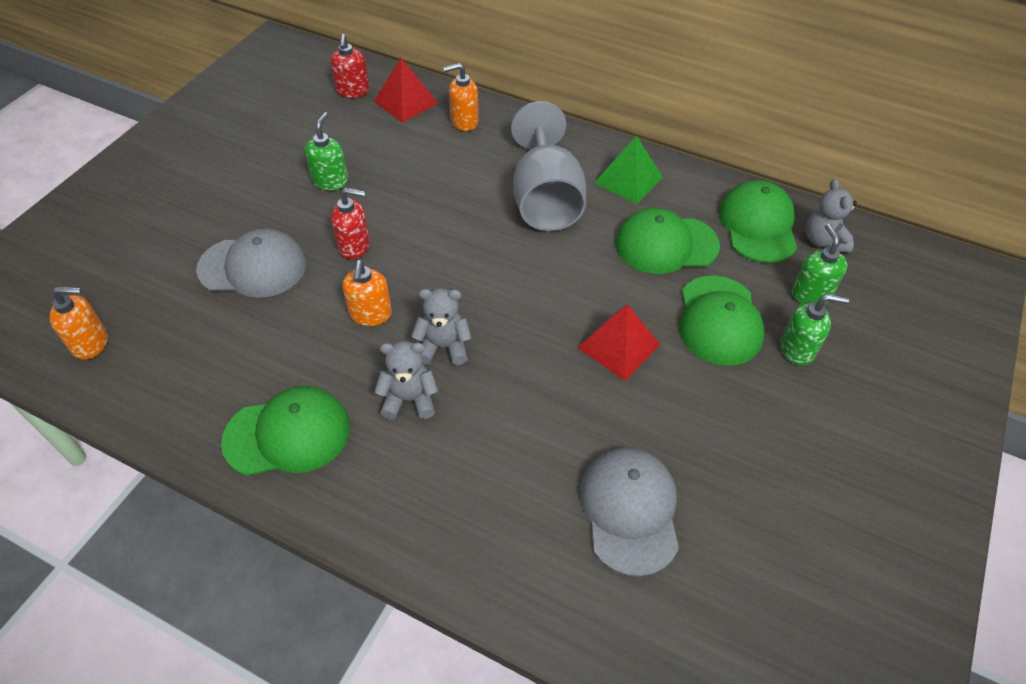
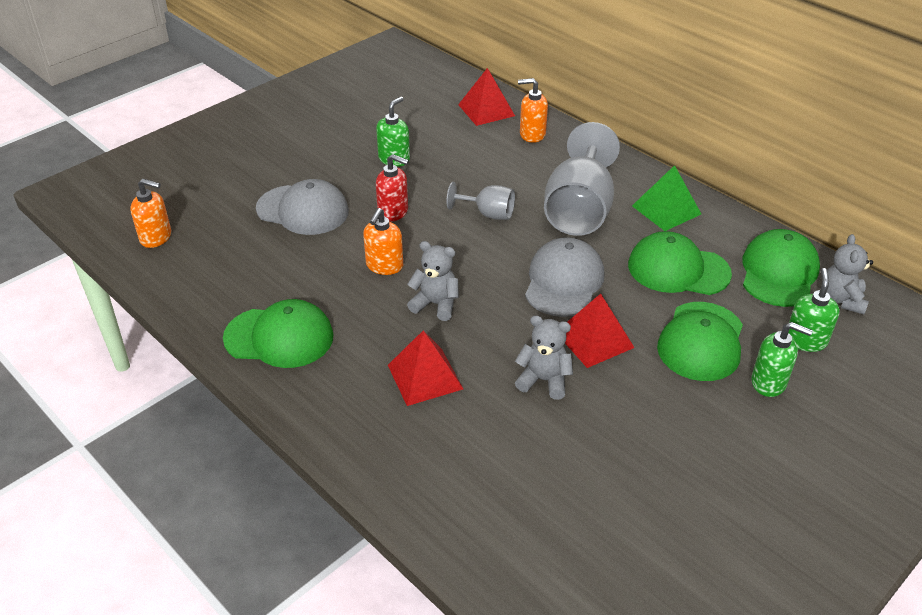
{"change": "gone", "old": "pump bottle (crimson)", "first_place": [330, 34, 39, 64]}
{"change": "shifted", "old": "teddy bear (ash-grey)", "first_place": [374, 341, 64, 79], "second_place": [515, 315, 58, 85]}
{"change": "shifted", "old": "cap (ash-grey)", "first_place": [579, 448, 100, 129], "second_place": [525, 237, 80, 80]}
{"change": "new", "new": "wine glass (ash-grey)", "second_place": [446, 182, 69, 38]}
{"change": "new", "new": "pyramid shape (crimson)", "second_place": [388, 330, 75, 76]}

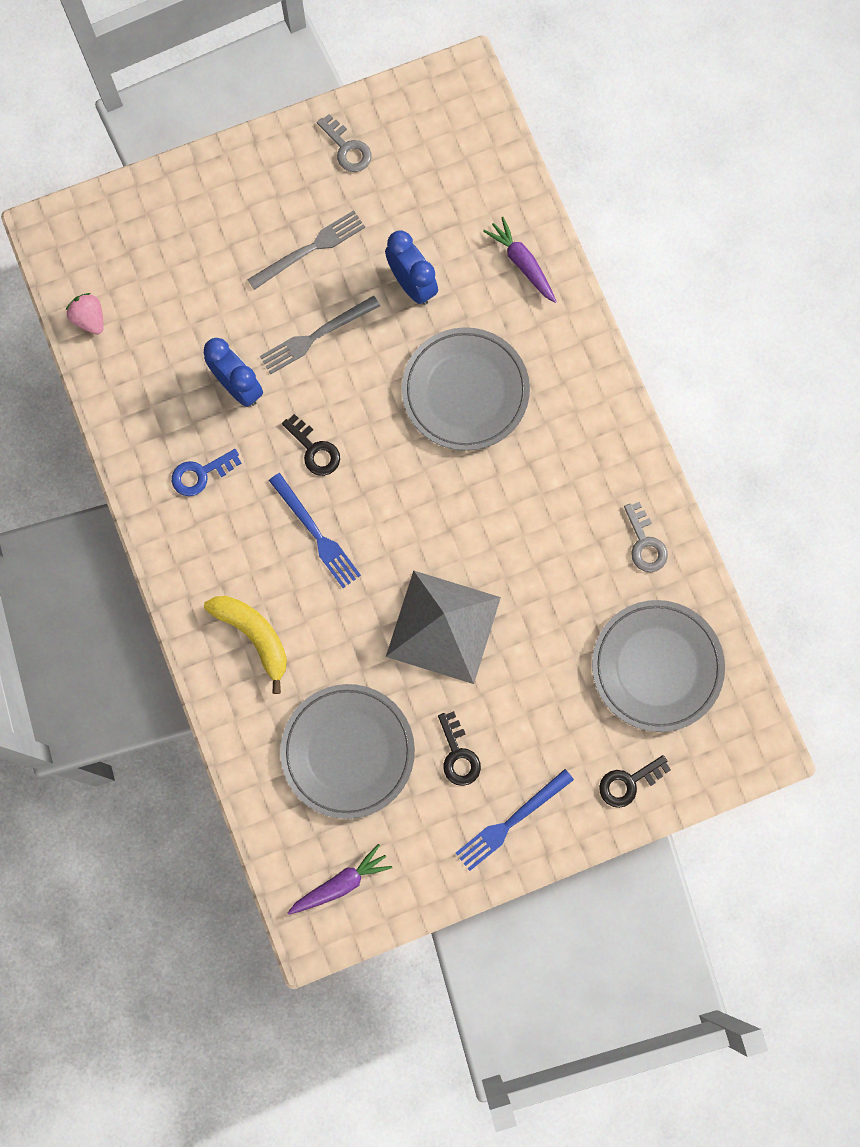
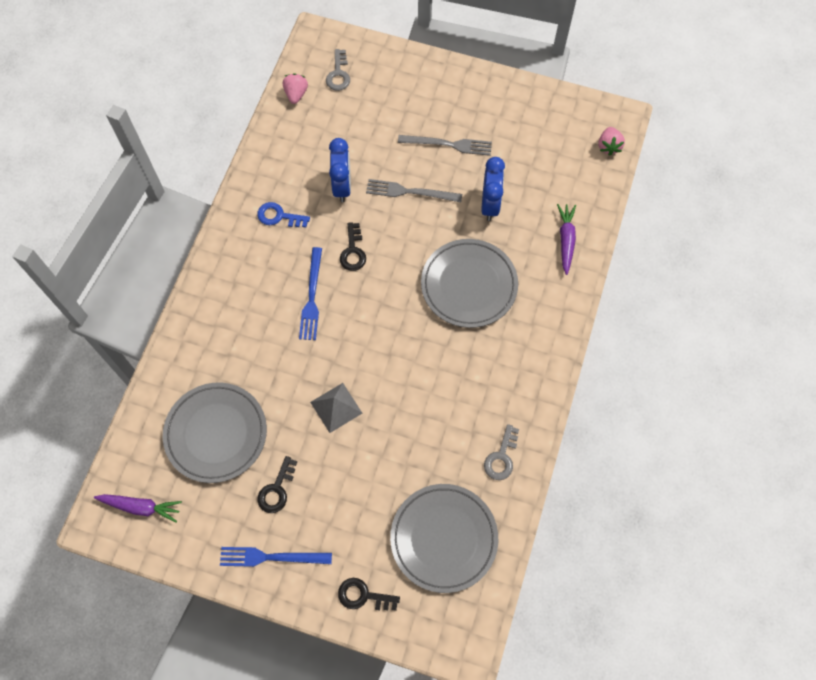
{"change": "shifted", "old": "door key (ash-grey)", "first_place": [317, 114, 55, 58], "second_place": [326, 49, 24, 42]}
{"change": "scaled", "old": "pyramid shape (ash-grey)", "first_place": [386, 570, 115, 114], "second_place": [310, 383, 52, 50], "factor": 0.54}
{"change": "gone", "old": "banana (golden)", "first_place": [204, 596, 83, 98]}
{"change": "new", "new": "strawberry (rose-pink)", "second_place": [598, 127, 27, 29]}

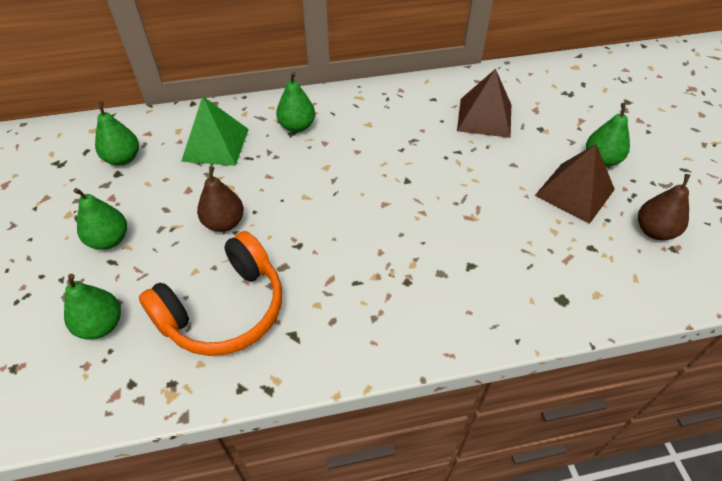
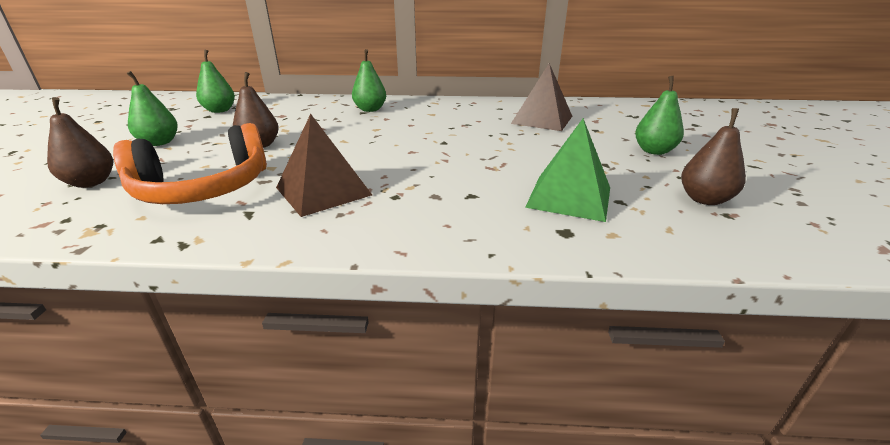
{"change": "shifted", "old": "pyramid shape (leaf-green)", "first_place": [181, 96, 68, 70], "second_place": [525, 118, 85, 104]}
{"change": "shifted", "old": "pyramid shape (russet)", "first_place": [535, 144, 80, 80], "second_place": [276, 114, 96, 103]}
{"change": "repainted", "old": "toy pear (leaf-green)", "new": "toy pear (russet)", "first_place": [64, 274, 57, 65], "second_place": [47, 97, 66, 91]}

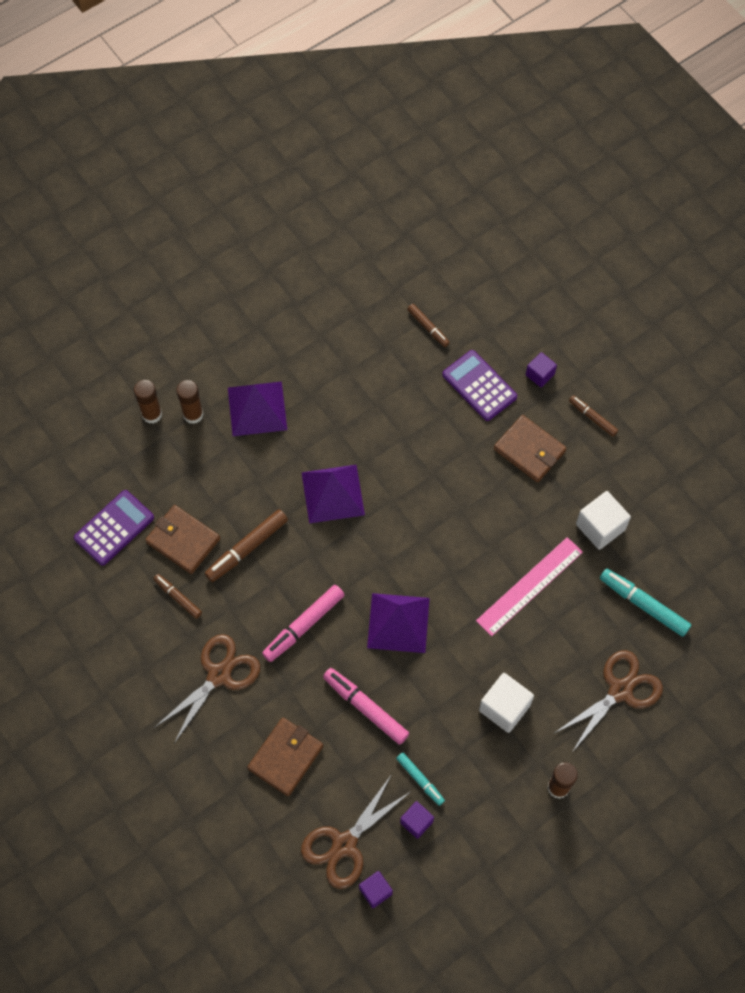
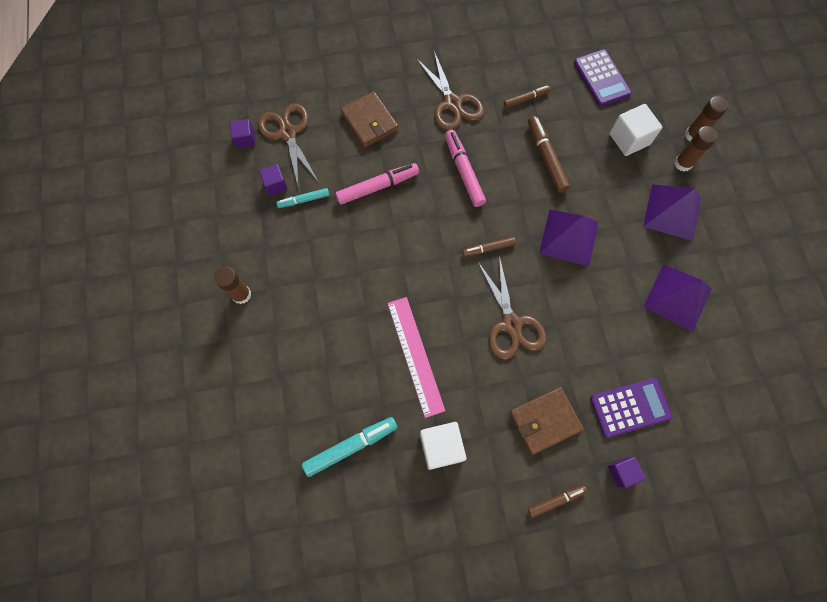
{"change": "shifted", "old": "felt pen (russet)", "first_place": [407, 304, 43, 43], "second_place": [462, 237, 54, 20]}
{"change": "gone", "old": "card wallet (russet)", "first_place": [145, 505, 75, 69]}
{"change": "shifted", "old": "pyramid shape (royal purple)", "first_place": [367, 593, 63, 60], "second_place": [643, 264, 69, 68]}
{"change": "shifted", "old": "pair of scissors (russet)", "first_place": [553, 650, 110, 102], "second_place": [478, 256, 68, 104]}
{"change": "shifted", "old": "solid cube (pure white)", "first_place": [479, 673, 55, 60], "second_place": [609, 104, 53, 52]}

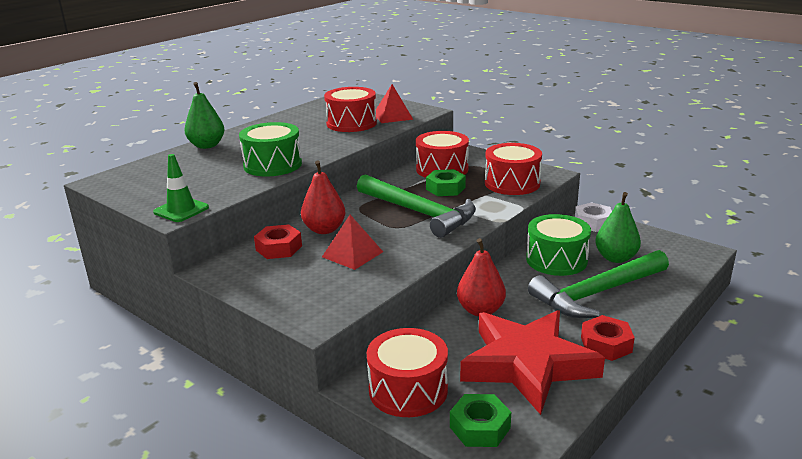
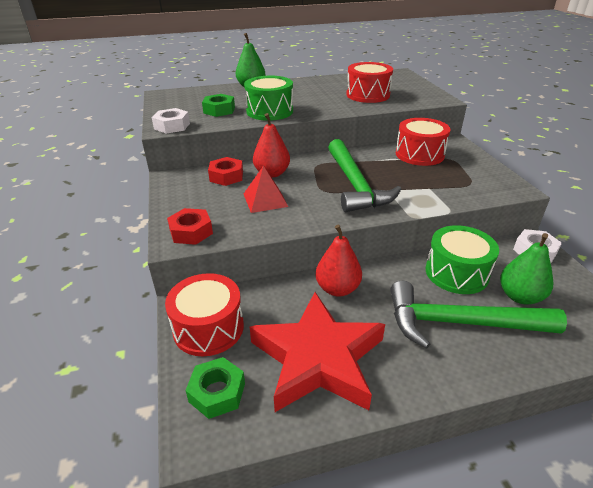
{"change": "gone", "old": "pyramid shape (crimson)", "first_place": [376, 84, 38, 39]}
{"change": "gone", "old": "toy drum (crimson)", "first_place": [485, 143, 57, 52]}
{"change": "swapped", "old": "traffic cone (leaf-green)", "new": "nut (pure white)", "first_place": [153, 154, 56, 68], "second_place": [152, 108, 38, 26]}
{"change": "shifted", "old": "nut (leaf-green)", "first_place": [426, 169, 40, 27], "second_place": [202, 94, 33, 23]}
{"change": "shifted", "old": "nut (crimson)", "first_place": [581, 315, 54, 46], "second_place": [167, 208, 46, 37]}

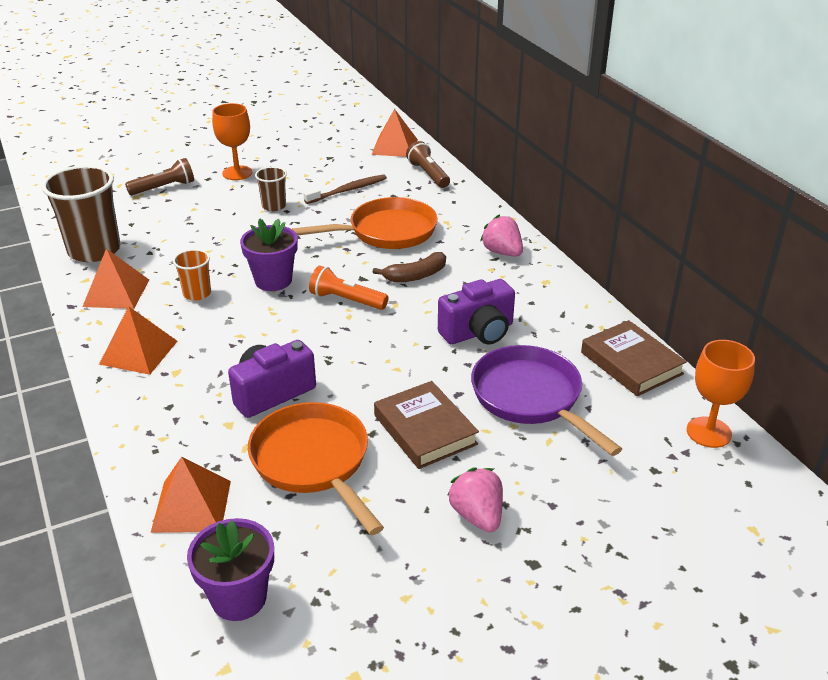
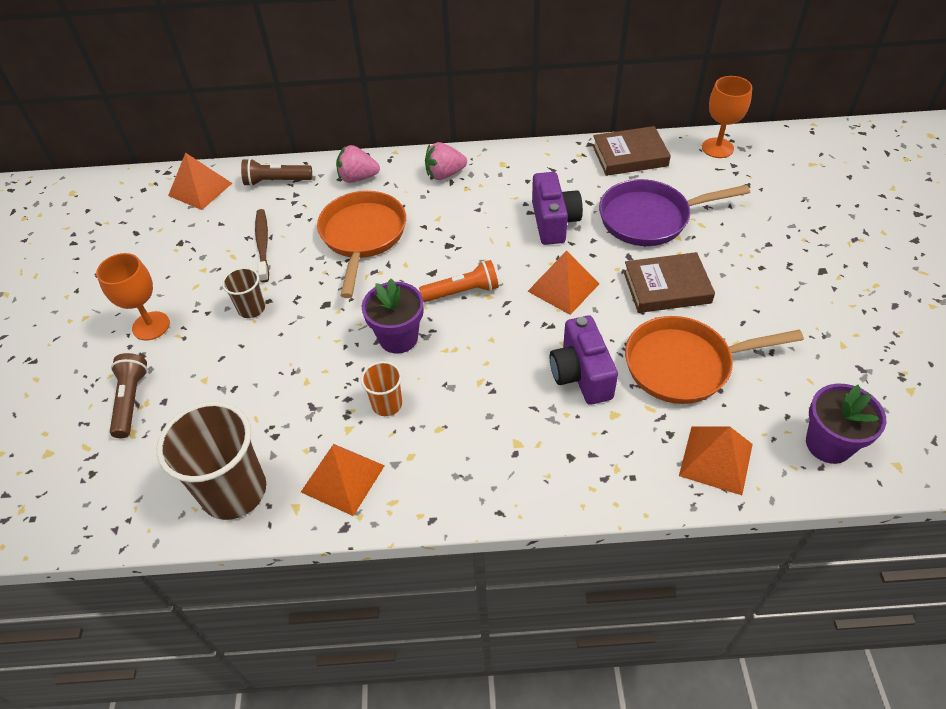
{"change": "gone", "old": "banana (russet)", "first_place": [373, 252, 73, 30]}
{"change": "rotated", "old": "pocket torch (orange)", "first_place": [309, 266, 79, 44], "second_place": [419, 260, 80, 42], "degrees": -150}
{"change": "shifted", "old": "pyramid shape (orange)", "first_place": [99, 306, 78, 69], "second_place": [528, 250, 72, 65]}
{"change": "shifted", "old": "strawberry (rose-pink)", "first_place": [447, 467, 56, 65], "second_place": [336, 145, 44, 38]}

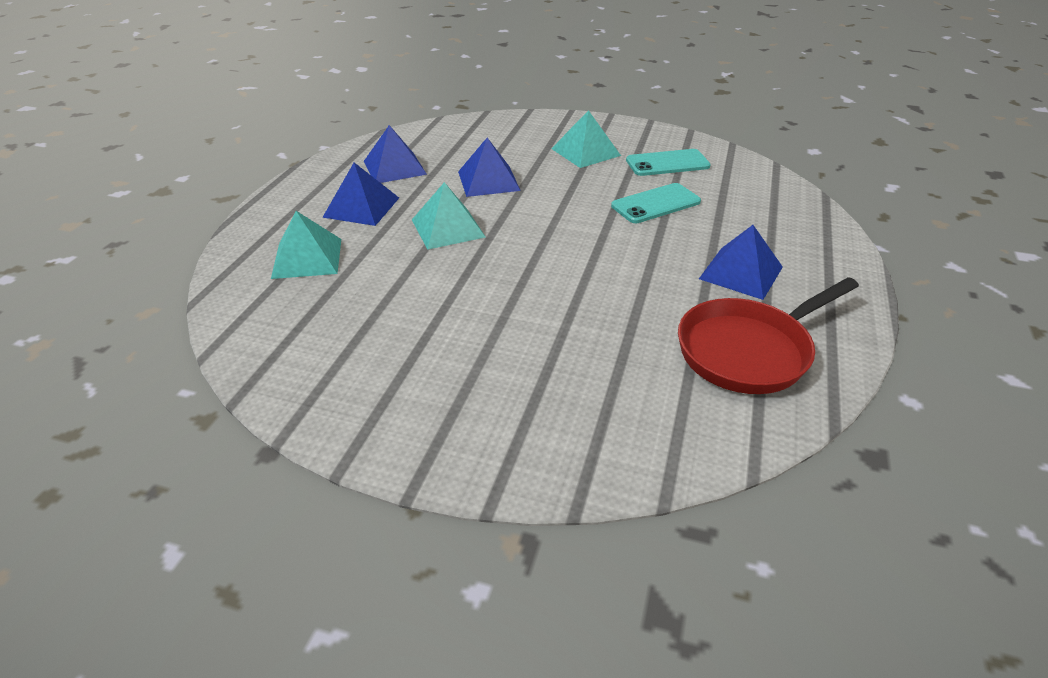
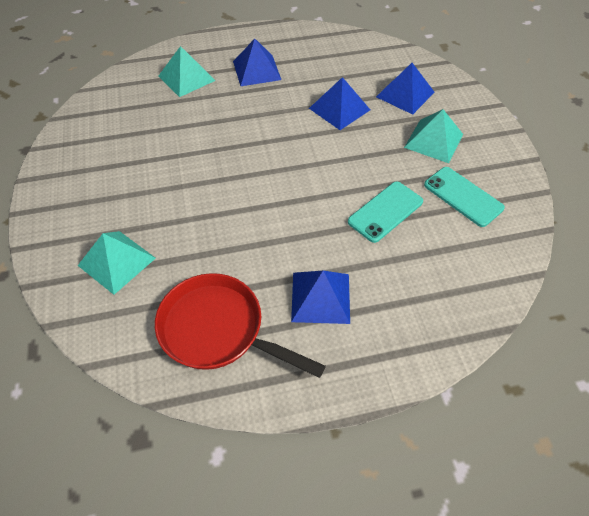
{"change": "shifted", "old": "pyramid shape (royal blue)", "first_place": [364, 125, 63, 58], "second_place": [376, 63, 59, 52]}
{"change": "shifted", "old": "pyramid shape (turquoise)", "first_place": [412, 182, 73, 68], "second_place": [78, 231, 78, 64]}
{"change": "rotated", "old": "phone (turquoise)", "first_place": [611, 183, 90, 40], "second_place": [348, 181, 75, 62], "degrees": -75}

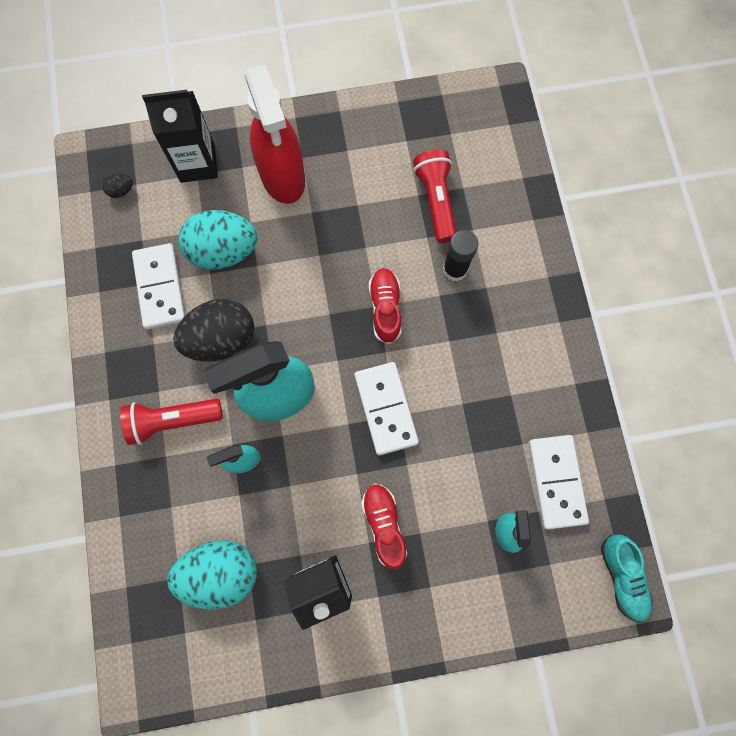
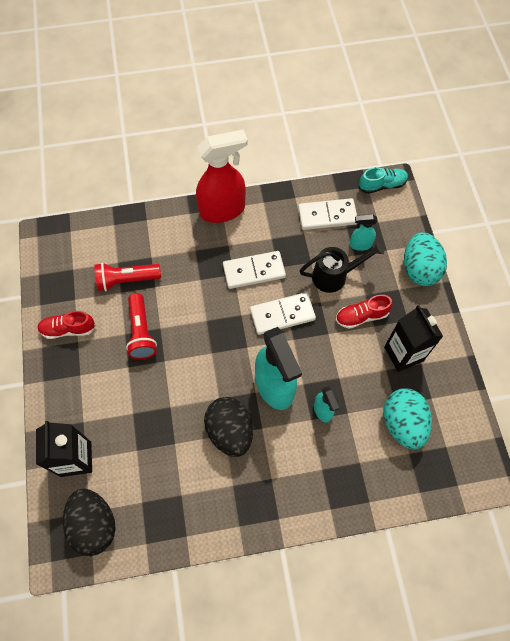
{"change": "shifted", "old": "spray cleaner (crimson)", "first_place": [244, 64, 61, 140], "second_place": [196, 130, 52, 93]}
{"change": "scaled", "old": "toy egg (ebony)", "first_place": [102, 173, 31, 25], "second_place": [63, 489, 52, 67], "factor": 2.46}
{"change": "shifted", "old": "toy egg (turquoise)", "first_place": [179, 210, 78, 60], "second_place": [404, 232, 43, 54]}
{"change": "gone", "old": "stick of glue (ebony)", "first_place": [443, 230, 35, 51]}
{"change": "shifted", "old": "domino piece (pure white)", "first_place": [132, 243, 53, 86], "second_place": [223, 251, 63, 38]}
{"change": "shifted", "old": "shoe (crimson)", "first_place": [369, 268, 33, 76], "second_place": [37, 311, 59, 28]}
{"change": "shifted", "old": "pocket torch (crimson)", "first_place": [120, 399, 103, 46], "second_place": [126, 293, 31, 67]}
{"change": "new", "new": "watering can (ebony)", "second_place": [299, 242, 85, 51]}

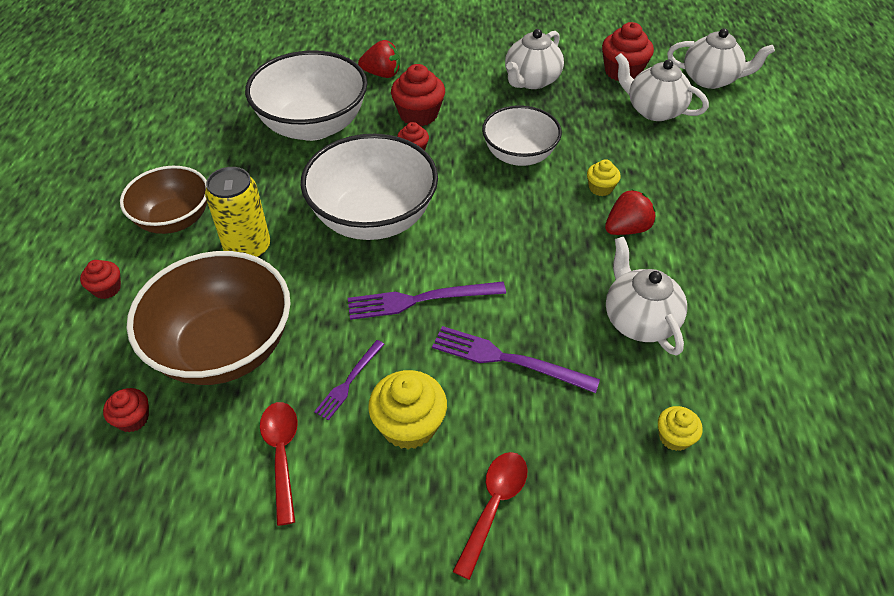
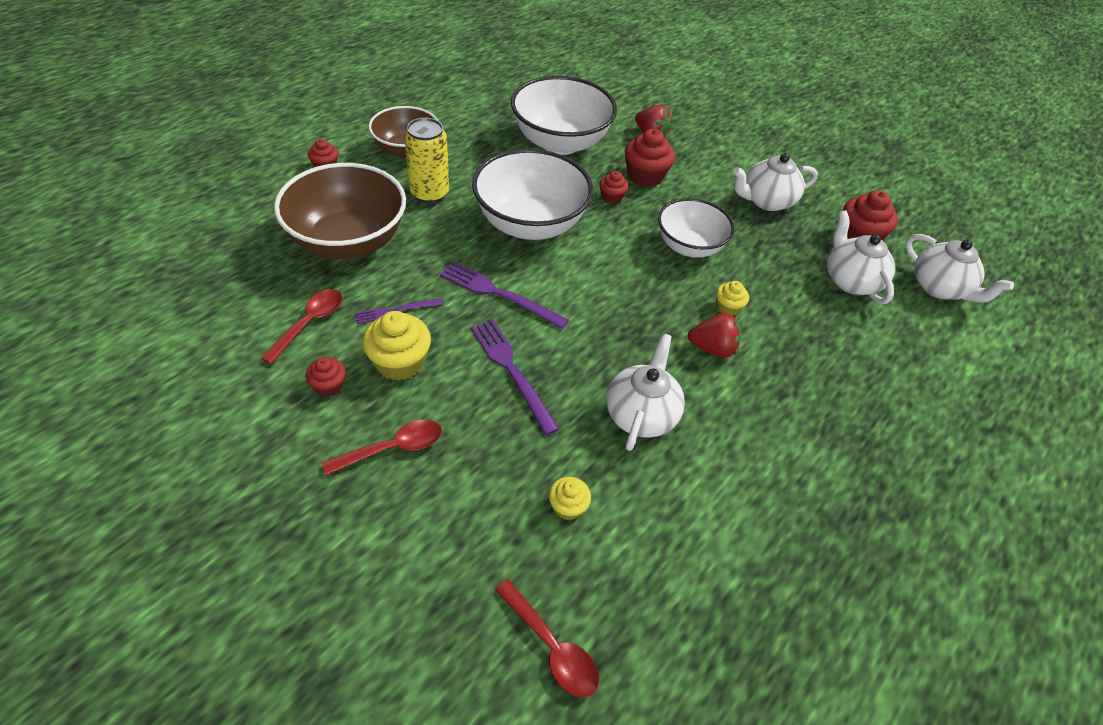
{"change": "shifted", "old": "muffin (crimson)", "first_place": [103, 388, 46, 44], "second_place": [306, 357, 40, 40]}
{"change": "new", "new": "tablespoon (crimson)", "second_place": [495, 579, 104, 119]}

